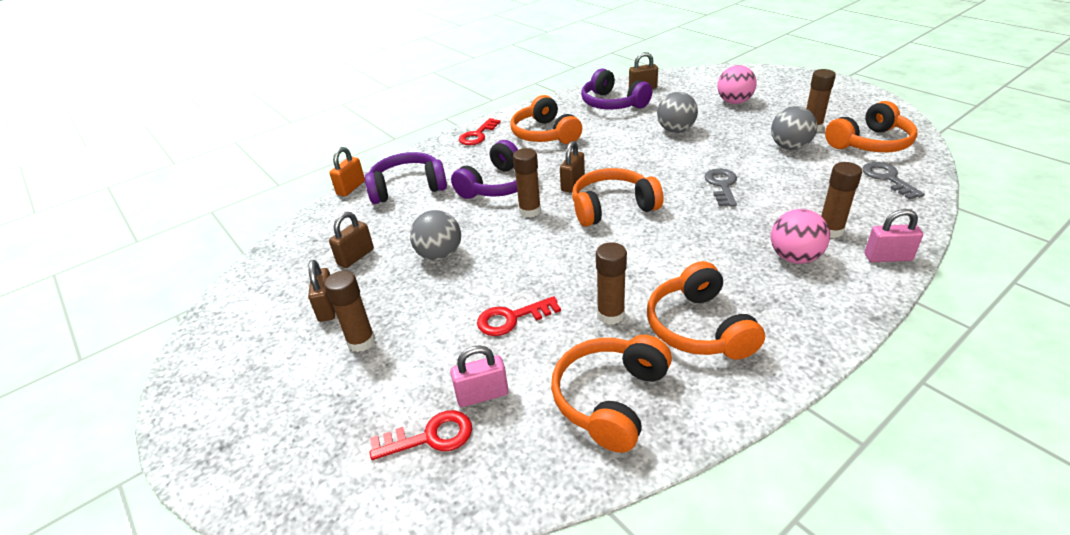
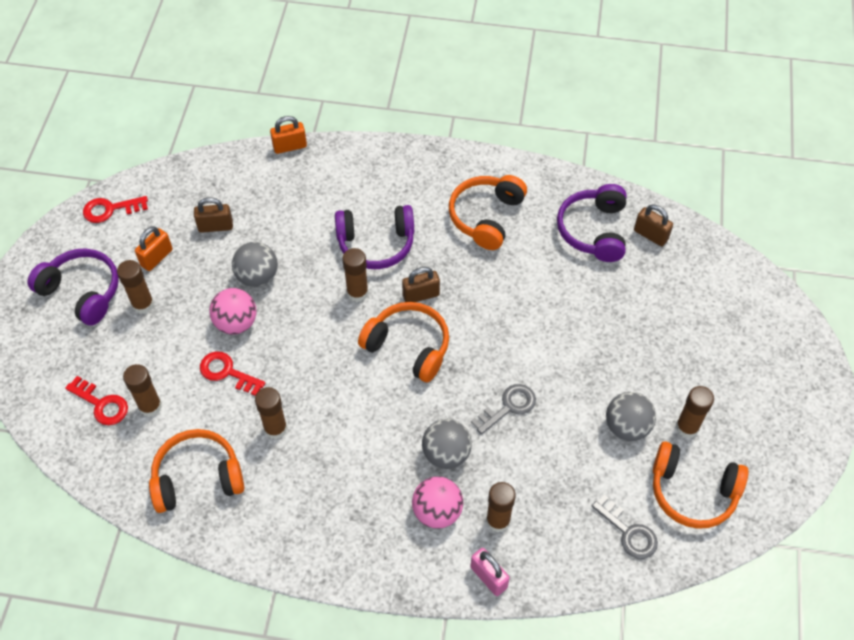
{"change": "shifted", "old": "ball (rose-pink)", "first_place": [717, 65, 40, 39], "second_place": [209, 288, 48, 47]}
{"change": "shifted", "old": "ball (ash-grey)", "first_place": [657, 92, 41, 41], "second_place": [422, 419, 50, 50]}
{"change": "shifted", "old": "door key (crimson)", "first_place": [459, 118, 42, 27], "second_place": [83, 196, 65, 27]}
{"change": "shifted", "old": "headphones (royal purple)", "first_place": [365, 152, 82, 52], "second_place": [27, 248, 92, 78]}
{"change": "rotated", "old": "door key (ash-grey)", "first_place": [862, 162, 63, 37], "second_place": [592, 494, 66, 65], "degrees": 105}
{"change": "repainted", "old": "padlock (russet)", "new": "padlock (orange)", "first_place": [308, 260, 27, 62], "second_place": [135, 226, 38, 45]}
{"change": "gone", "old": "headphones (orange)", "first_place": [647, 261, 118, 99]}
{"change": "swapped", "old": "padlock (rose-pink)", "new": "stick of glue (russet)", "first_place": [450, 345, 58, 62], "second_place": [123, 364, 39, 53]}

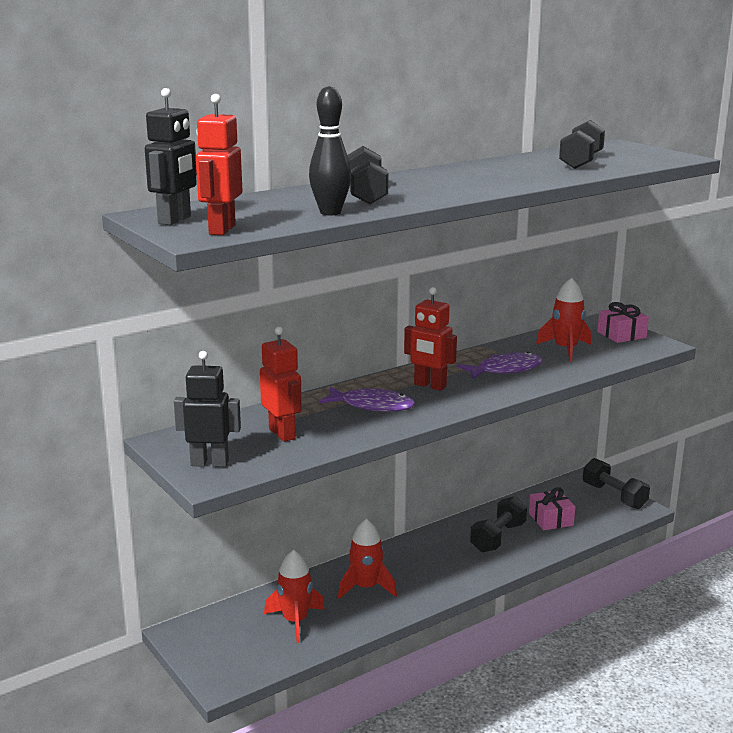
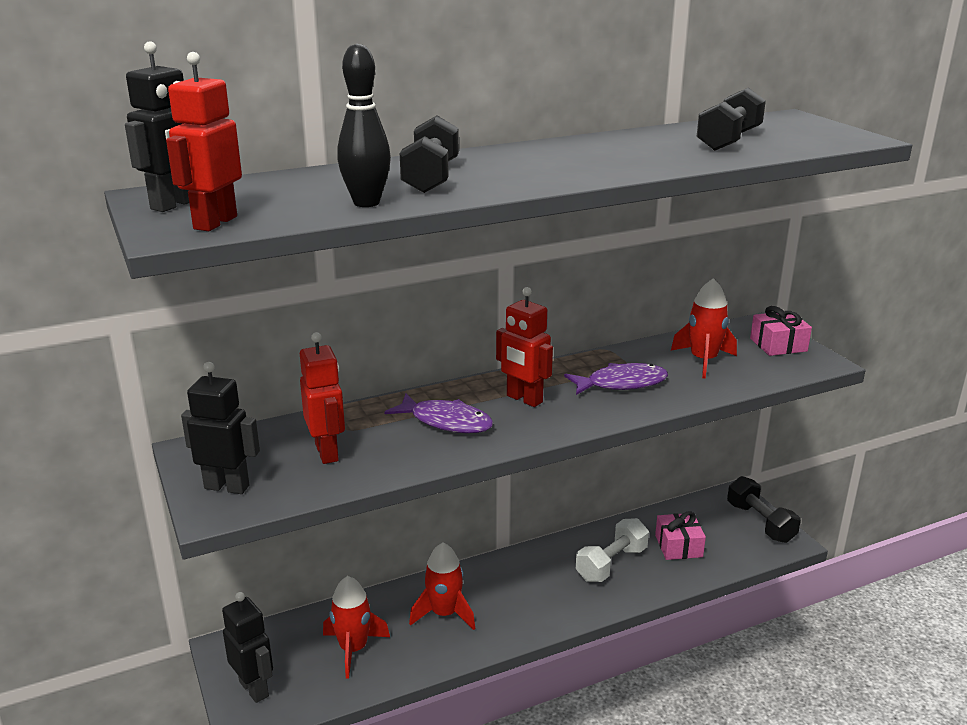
{"change": "repainted", "old": "hand weight (ebony)", "new": "hand weight (pure white)", "first_place": [470, 496, 57, 57], "second_place": [576, 518, 73, 64]}
{"change": "new", "new": "toy robot (ebony)", "second_place": [222, 592, 51, 111]}

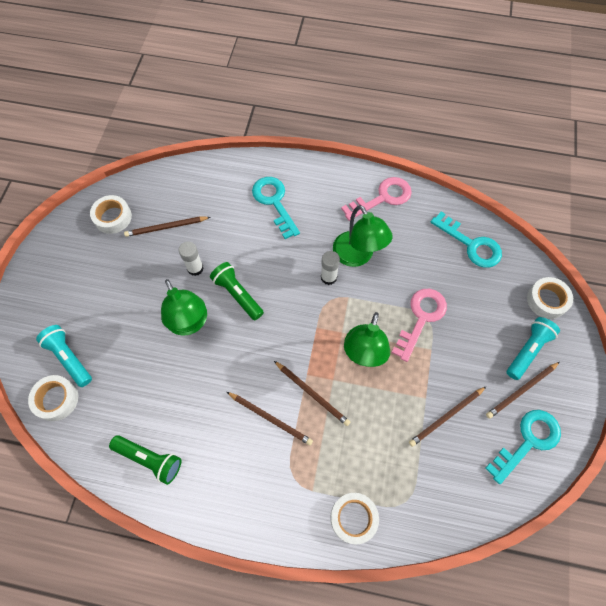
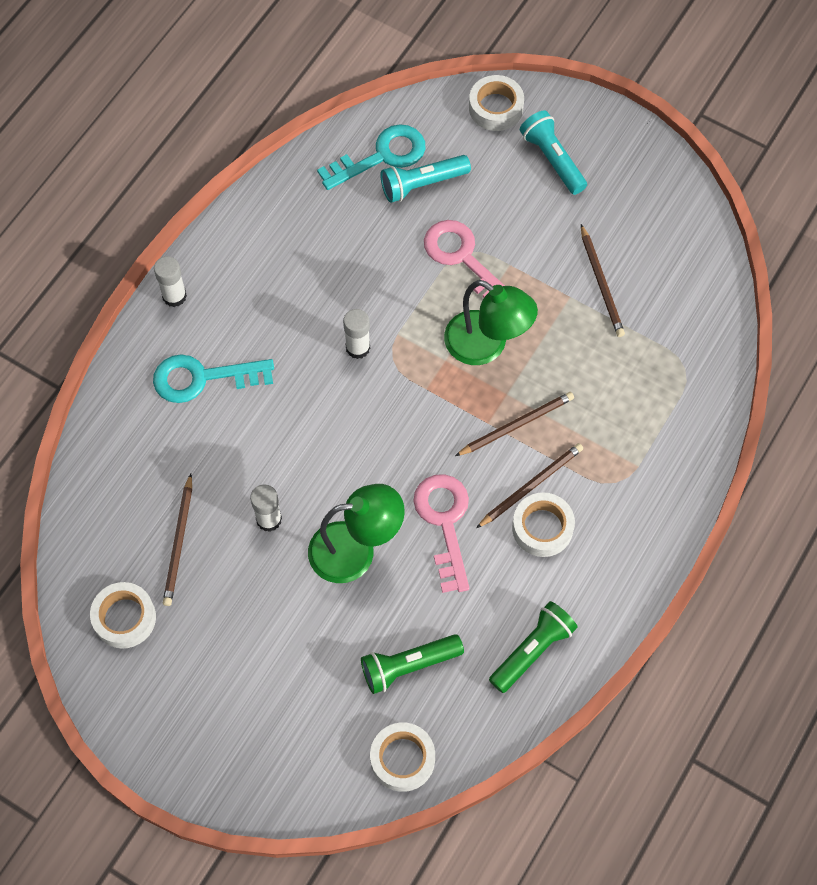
{"change": "shifted", "old": "door key (rose-pink)", "first_place": [341, 177, 71, 44], "second_place": [414, 474, 55, 119]}
{"change": "gone", "old": "lamp (leaf-green)", "first_place": [333, 205, 60, 62]}
{"change": "shifted", "old": "pocket torch (leaf-green)", "first_place": [210, 262, 54, 58], "second_place": [361, 634, 103, 60]}
{"change": "shifted", "old": "pocket torch (turquoise)", "first_place": [36, 325, 56, 62], "second_place": [380, 155, 91, 48]}
{"change": "gone", "old": "pencil (russet)", "first_place": [486, 362, 74, 57]}
{"change": "gone", "old": "door key (turquoise)", "first_place": [485, 410, 76, 74]}
{"change": "shifted", "old": "sticky tape (pure white)", "first_place": [330, 493, 49, 52], "second_place": [512, 492, 63, 65]}
{"change": "new", "new": "stick of glue (pure white)", "second_place": [154, 256, 33, 51]}

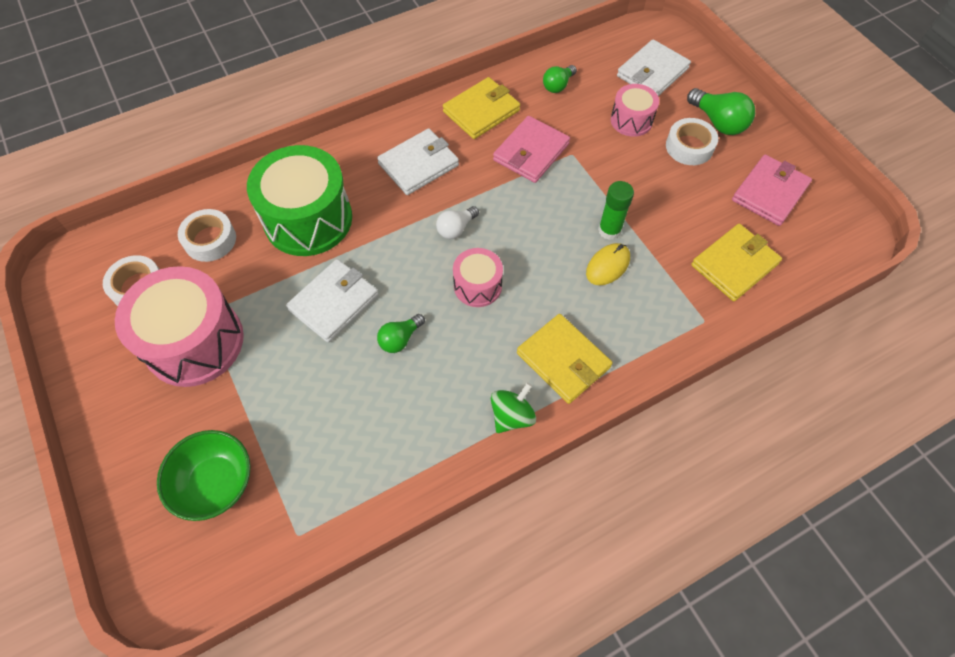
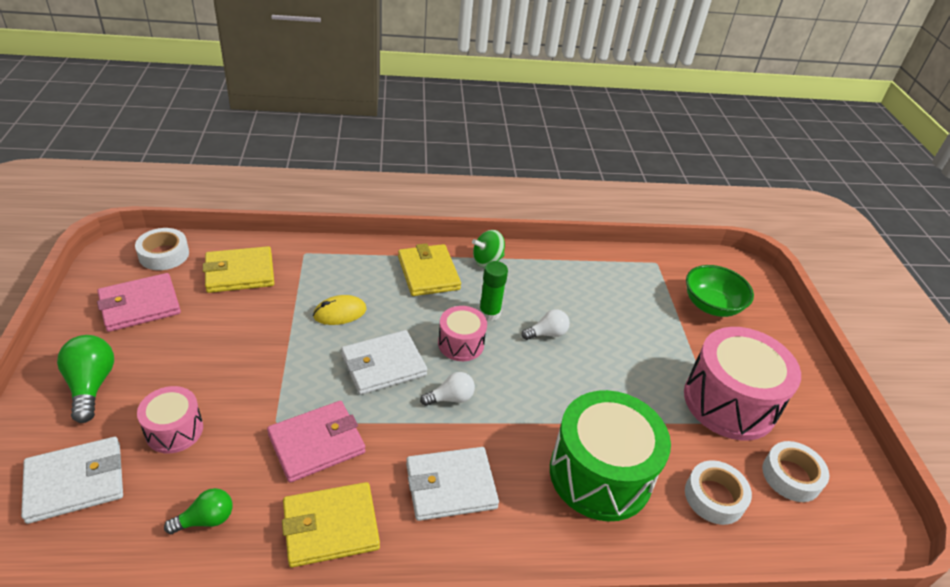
{"change": "shifted", "old": "sticky tape (pure white)", "first_place": [666, 118, 52, 47], "second_place": [135, 228, 54, 42]}
{"change": "shifted", "old": "stick of glue (leaf-green)", "first_place": [598, 181, 36, 59], "second_place": [479, 261, 29, 60]}
{"change": "shifted", "old": "card wallet (pure white)", "first_place": [286, 259, 93, 84], "second_place": [341, 330, 86, 65]}
{"change": "repainted", "old": "lightbulb (leaf-green)", "new": "lightbulb (pure white)", "first_place": [377, 314, 48, 39], "second_place": [521, 309, 49, 31]}

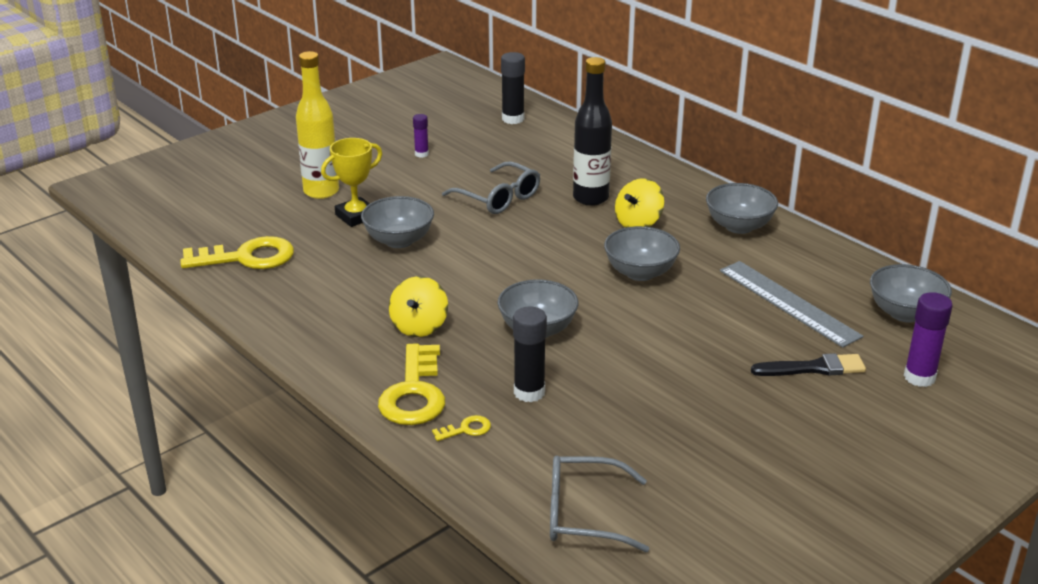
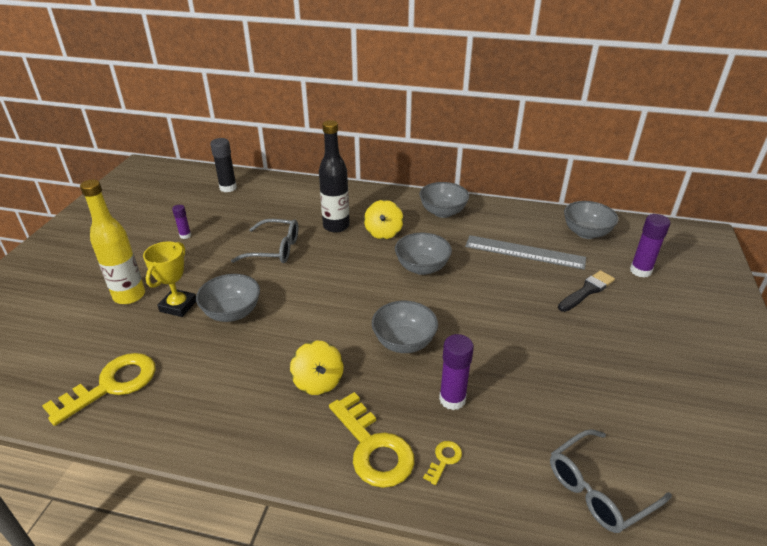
{"change": "repainted", "old": "stick of glue (ebony)", "new": "stick of glue (royal purple)", "first_place": [513, 307, 34, 95], "second_place": [439, 334, 35, 76]}

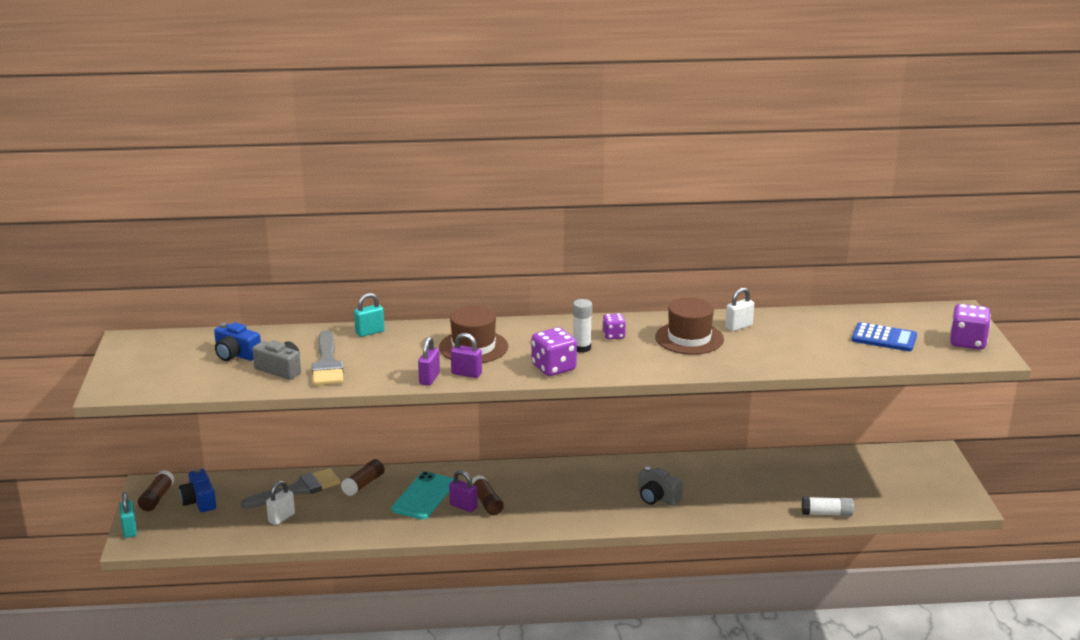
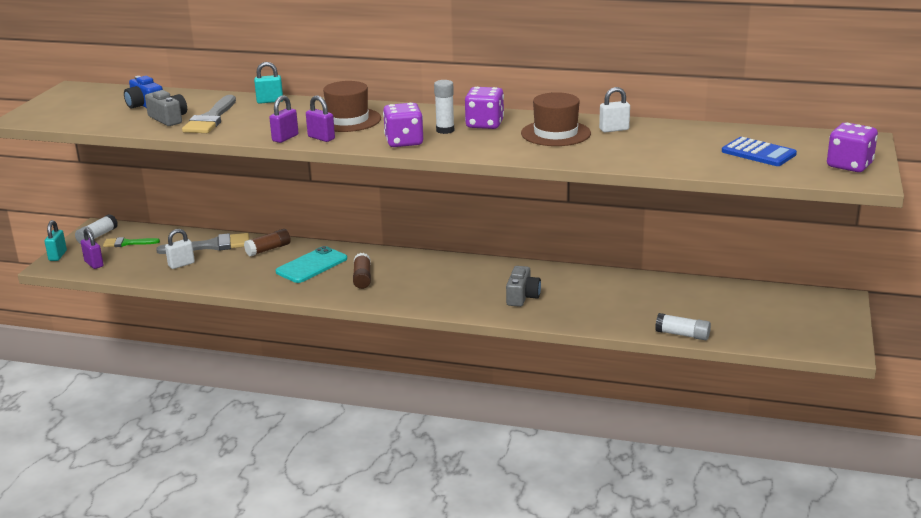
{"change": "scaled", "old": "dice (royal purple)", "first_place": [603, 313, 23, 27], "second_place": [465, 87, 39, 42], "factor": 1.69}
{"change": "rotated", "old": "photo camera (ash-grey)", "first_place": [638, 466, 45, 40], "second_place": [506, 266, 35, 41], "degrees": -135}
{"change": "swapped", "old": "photo camera (royal blue)", "new": "paint brush (leaf-green)", "first_place": [179, 469, 37, 43], "second_place": [103, 237, 57, 10]}
{"change": "repainted", "old": "stick of glue (russet)", "new": "stick of glue (pure white)", "first_place": [138, 470, 37, 41], "second_place": [75, 214, 43, 30]}
{"change": "shifted", "old": "padlock (royal purple)", "first_place": [449, 470, 29, 42], "second_place": [81, 228, 23, 41]}

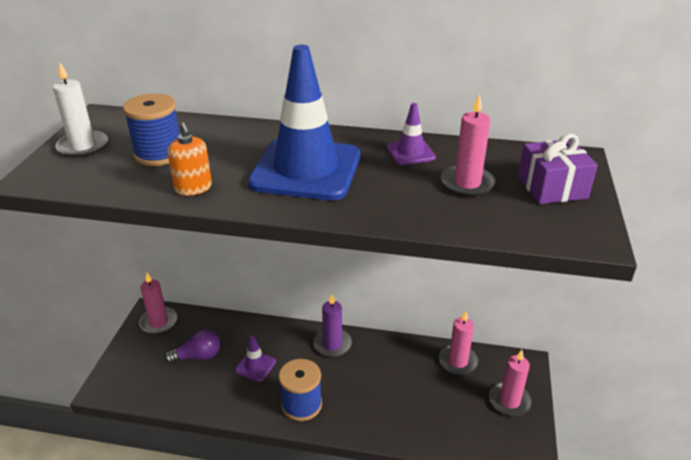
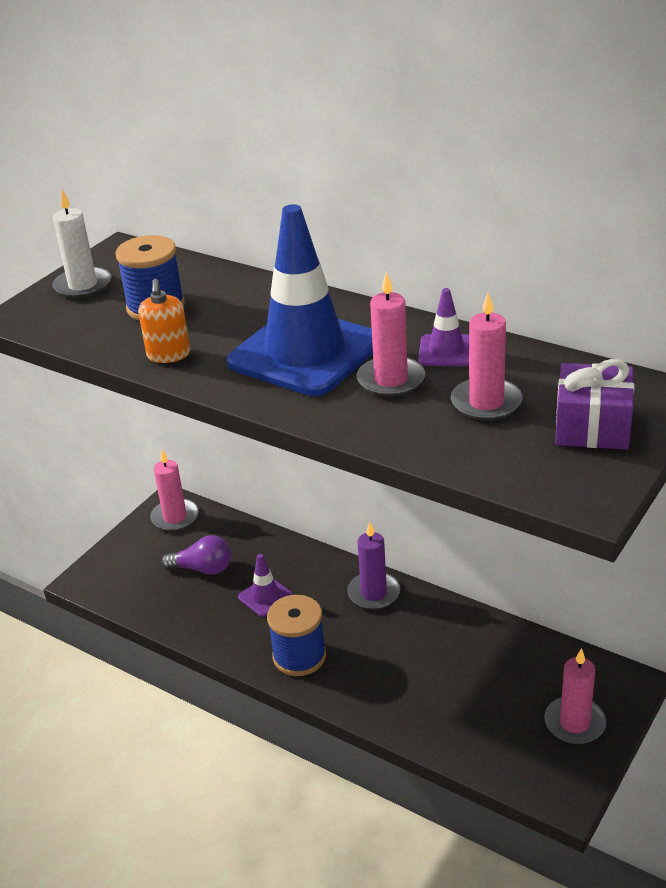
{"change": "shifted", "old": "pillar candle (rose-pink)", "first_place": [439, 311, 40, 64], "second_place": [357, 272, 68, 125]}

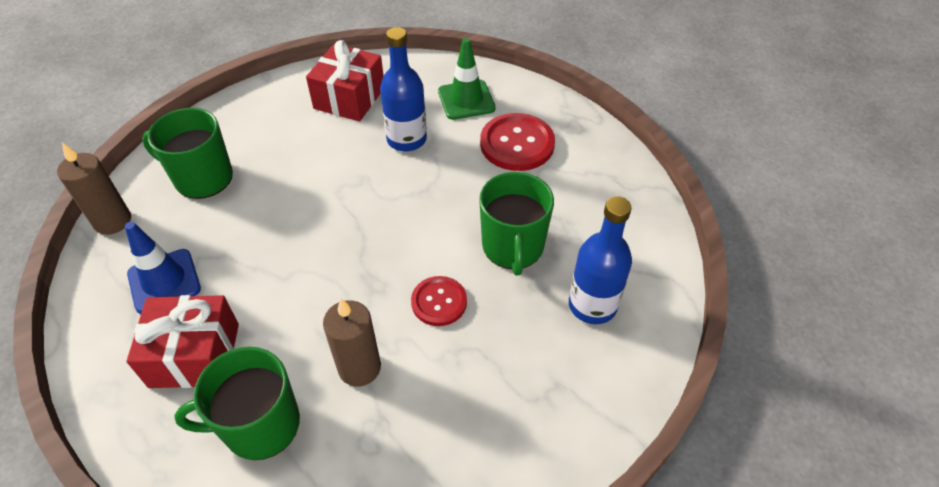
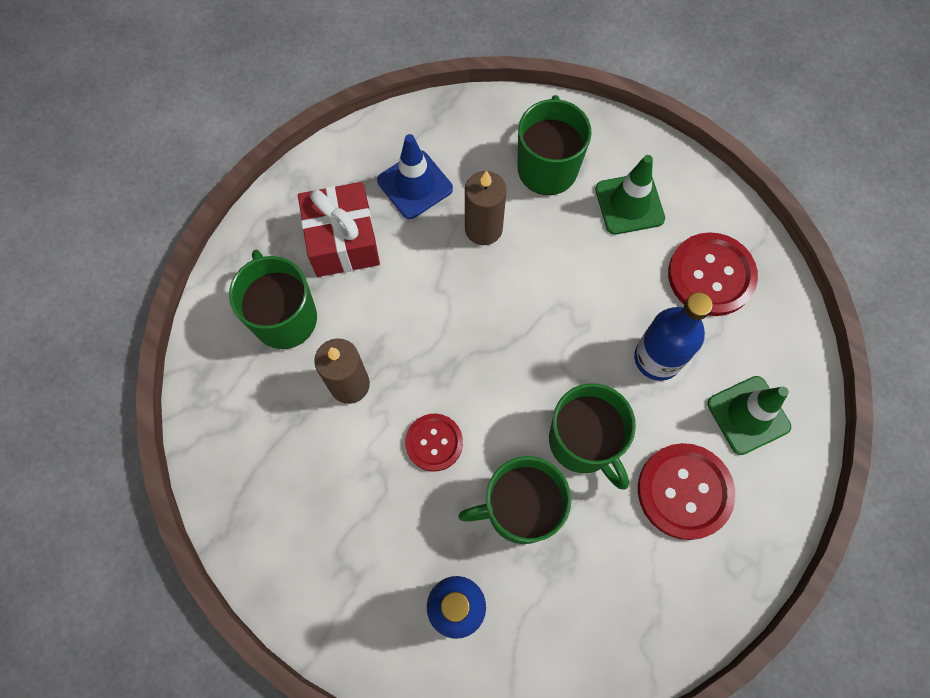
{"change": "swapped", "old": "present (crimson)", "new": "button (crimson)", "first_place": [306, 40, 78, 82], "second_place": [668, 232, 90, 84]}
{"change": "shifted", "old": "pillar candle (russet)", "first_place": [57, 143, 74, 92], "second_place": [465, 171, 42, 74]}
{"change": "new", "new": "traffic cone (leaf-green)", "second_place": [595, 155, 70, 80]}
{"change": "new", "new": "coffee mug (leaf-green)", "second_place": [549, 383, 87, 107]}

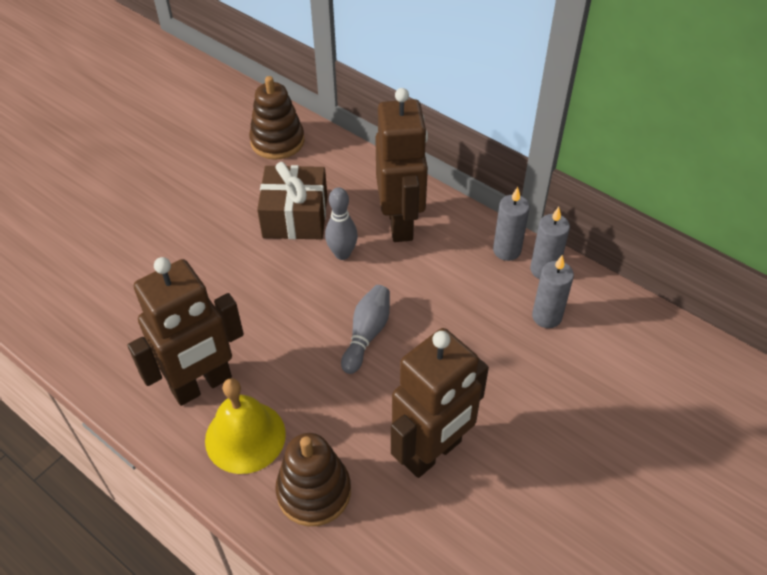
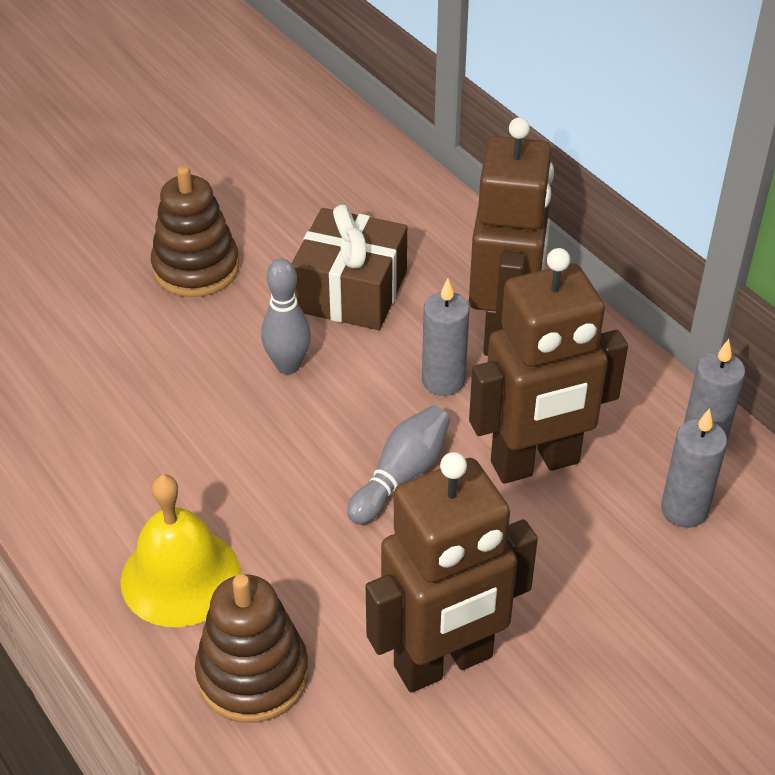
{"change": "shifted", "old": "stacking rings (russet)", "first_place": [249, 76, 55, 84], "second_place": [151, 166, 88, 131]}
{"change": "shifted", "old": "tenpin (ash-grey)", "first_place": [325, 187, 33, 73], "second_place": [261, 259, 50, 115]}
{"change": "shifted", "old": "pillar candle (ash-grey)", "first_place": [493, 187, 37, 74], "second_place": [422, 278, 48, 118]}
{"change": "shifted", "old": "toy robot (russet)", "first_place": [128, 257, 116, 149], "second_place": [469, 248, 159, 236]}

